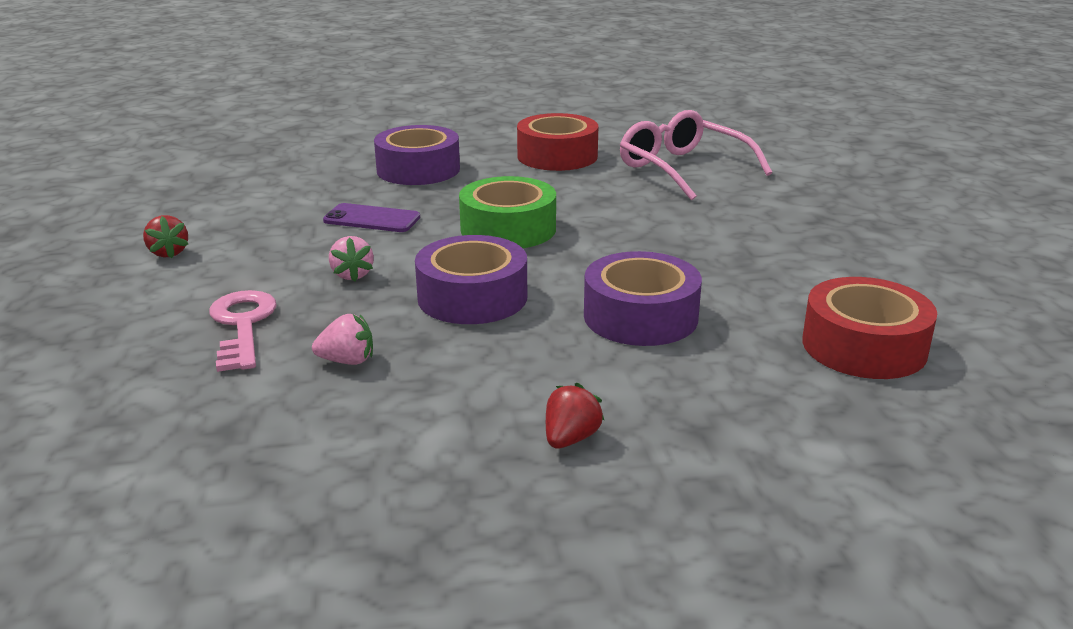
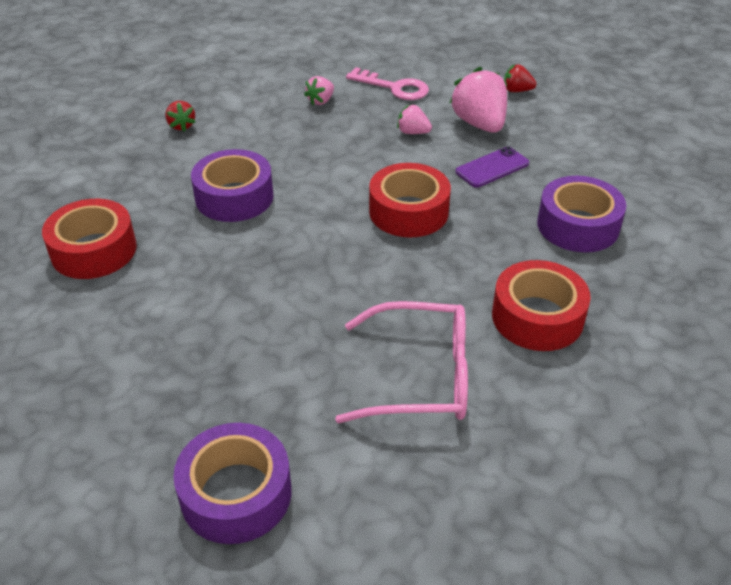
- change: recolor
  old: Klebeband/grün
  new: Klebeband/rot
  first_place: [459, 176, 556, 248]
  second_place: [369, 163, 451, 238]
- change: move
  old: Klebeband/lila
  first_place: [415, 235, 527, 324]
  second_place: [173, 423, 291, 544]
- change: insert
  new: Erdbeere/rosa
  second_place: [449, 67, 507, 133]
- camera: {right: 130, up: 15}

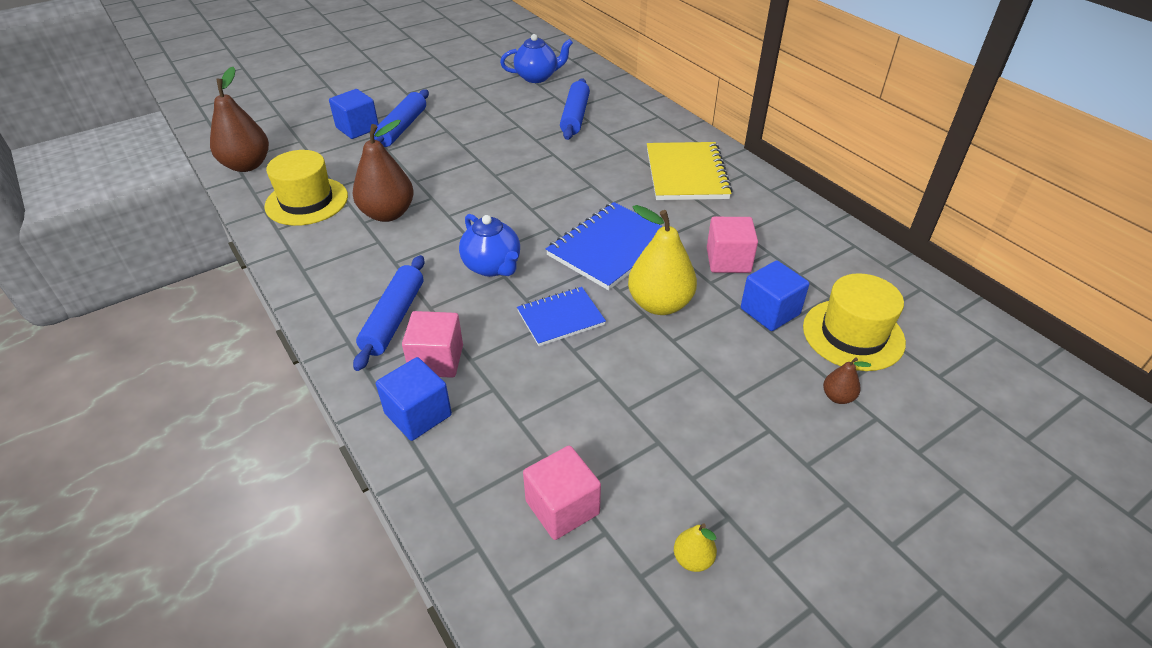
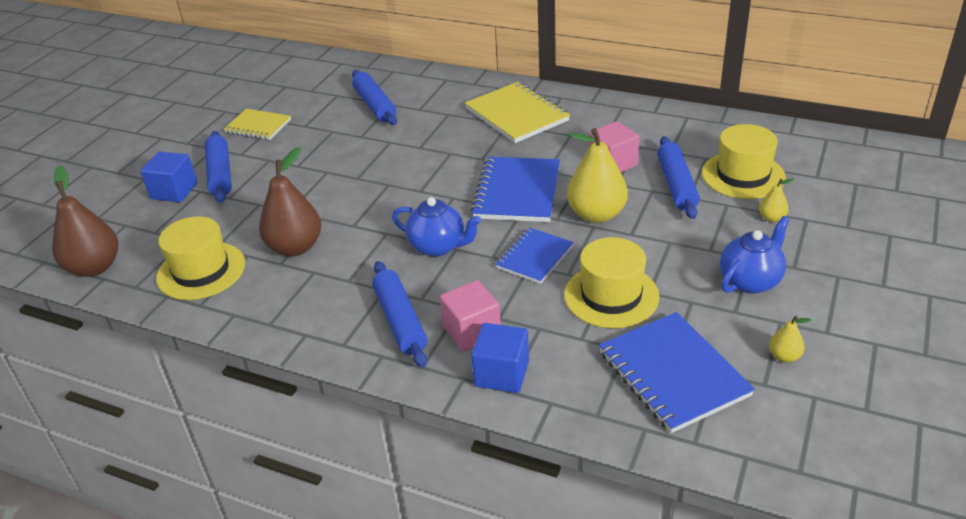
- change: move
  old: Teekanne/blau
  first_place: [500, 34, 573, 83]
  second_place: [720, 216, 790, 294]
- change: replace
  old: Kubus/blau
  new: Nudelholz/blau
  first_place: [741, 260, 809, 331]
  second_place: [657, 136, 700, 219]
- change: recolor
  old: Birne/braun
  new: Birne/gelb
  first_place: [823, 357, 871, 404]
  second_place: [759, 178, 794, 222]
- change: replace
  old: Kubus/rosa
  new: Notizbuch/blau
  first_place: [523, 446, 601, 540]
  second_place: [599, 312, 755, 433]
- change: insert
  new: Notizbuch/gelb
  second_place: [224, 109, 291, 140]
- change: insert
  new: Hut/gelb
  second_place: [564, 237, 659, 328]
- camera: {right: -30, up: -5}

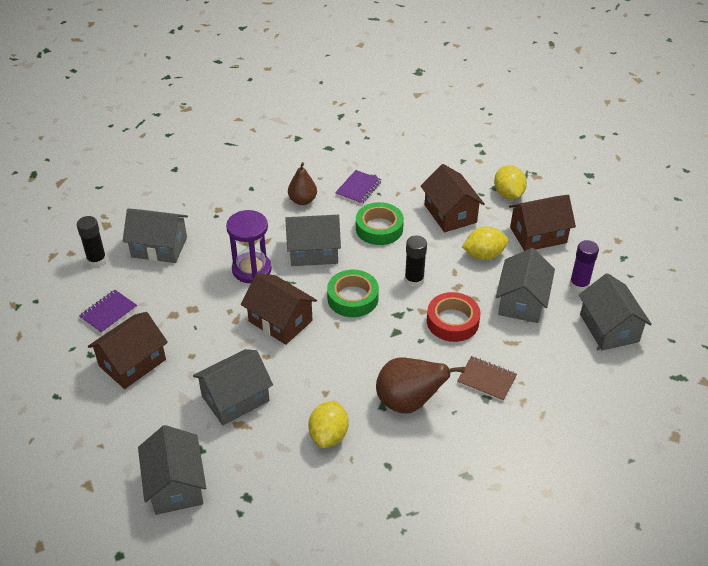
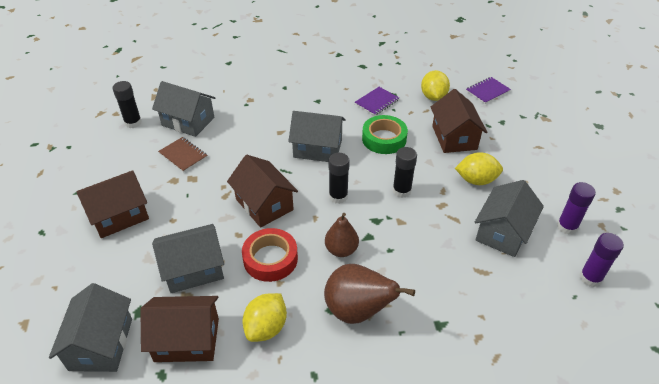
- change: move
  old: Birne/braun
  first_place: [288, 162, 317, 205]
  second_place: [325, 213, 359, 257]
- change: move
  old: Zitrone/gelb
  first_place: [494, 165, 527, 199]
  second_place: [421, 70, 450, 101]
- change: move
  old: Haus/braun
  first_place: [509, 195, 576, 251]
  second_place: [140, 296, 219, 362]
- change: delete
  old: Sanduhr/lila
  first_place: [226, 210, 272, 283]
- change: replace
  old: Klebeband/grün
  new: Klebestift/schwarz
  first_place: [327, 270, 379, 317]
  second_place: [329, 153, 350, 204]
- change: replace
  old: Haus/grau
  new: Klebestift/lila
  first_place: [579, 273, 652, 351]
  second_place: [579, 233, 624, 287]
- change: move
  old: Notizbuch/lila
  first_place: [79, 290, 137, 334]
  second_place: [466, 77, 511, 104]
- change: move
  old: Klebeband/rot
  first_place: [427, 292, 481, 342]
  second_place: [242, 228, 298, 282]
- change: move
  old: Notizbuch/braun
  first_place: [457, 356, 517, 401]
  second_place: [158, 137, 208, 172]
- camera: {right: 15, up: 0}

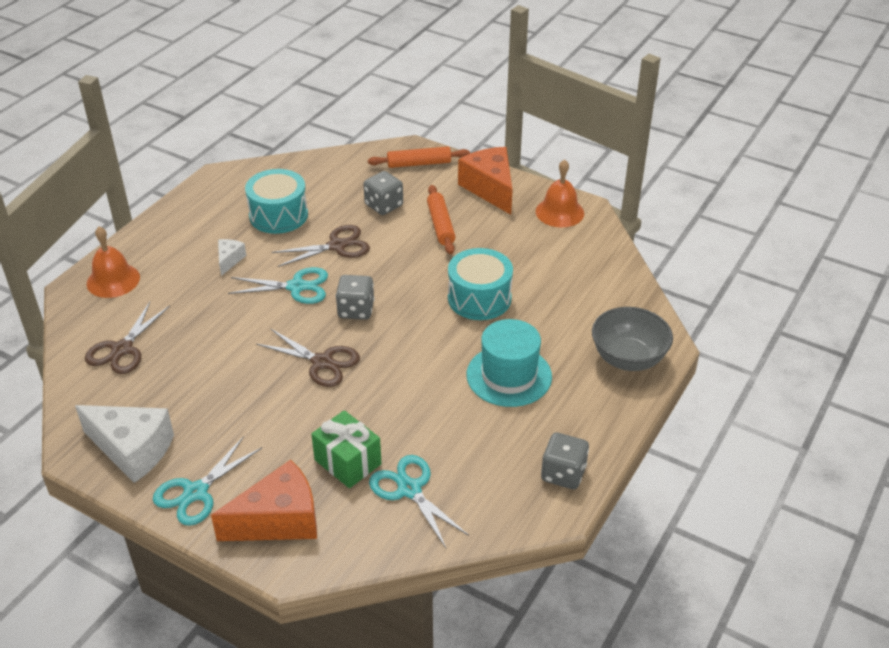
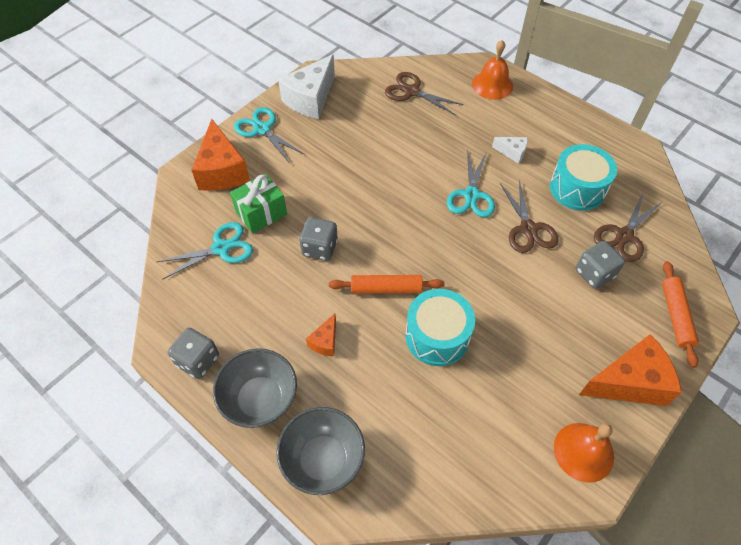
- change: move
  old: Nudelholz/orange
  first_place: [427, 185, 455, 254]
  second_place: [329, 275, 444, 294]
- change: move
  old: Spielwürfel/grau
  first_place: [336, 275, 374, 320]
  second_place: [299, 217, 338, 261]
- change: replace
  old: Hut/türkis
  new: Käse/orange
  first_place: [467, 319, 552, 407]
  second_place: [306, 313, 336, 356]
- change: move
  old: Schere/braun
  first_place: [256, 328, 360, 387]
  second_place: [594, 192, 662, 262]
- change: insert
  new: Schüssel/grau
  second_place: [213, 348, 297, 428]
- camera: {right: 100, up: 15}

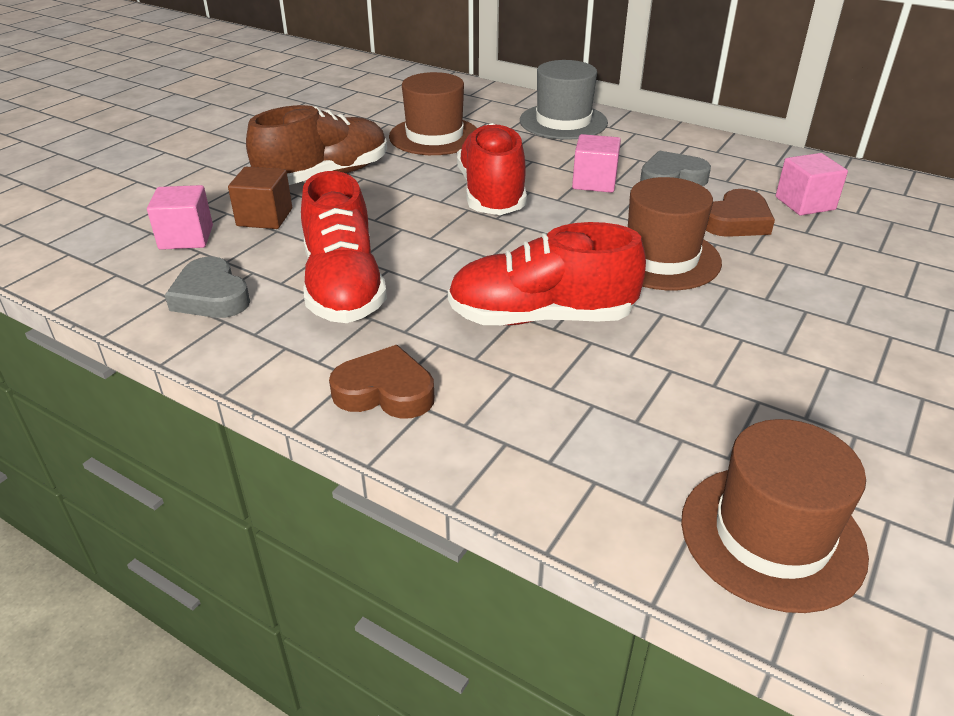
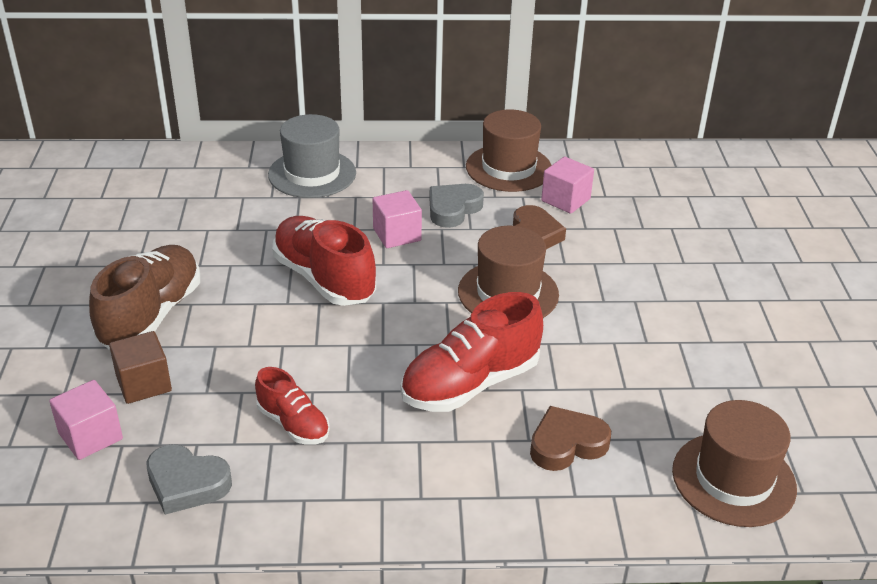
- change: move
  old: Hut/braun
  first_place: [389, 72, 477, 155]
  second_place: [466, 109, 551, 192]
- change: resize
  old: Schuh/rot
  first_place: [301, 171, 387, 323]
  second_place: [255, 367, 330, 445]
  factor: 0.57
- change: move
  old: Herz/braun
  first_place: [329, 345, 434, 419]
  second_place: [530, 406, 611, 471]
- camera: {right: -35, up: 0}

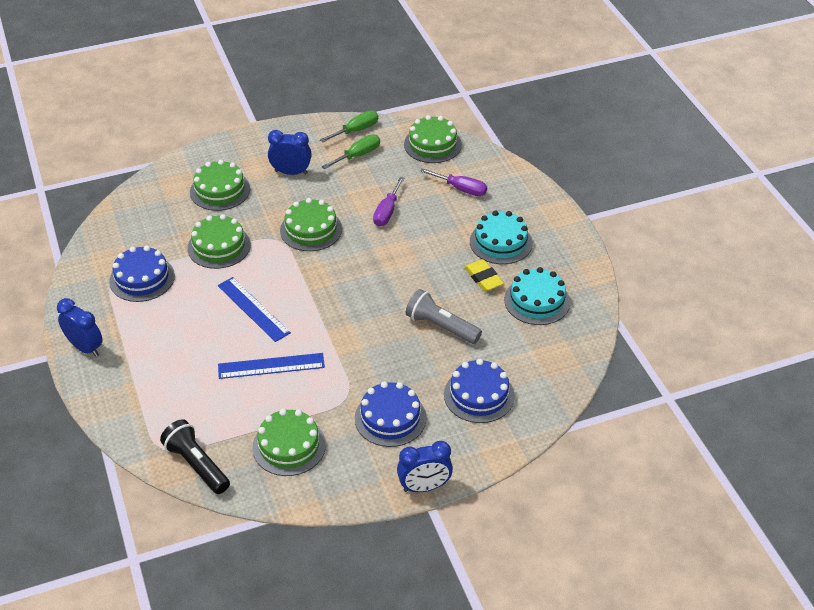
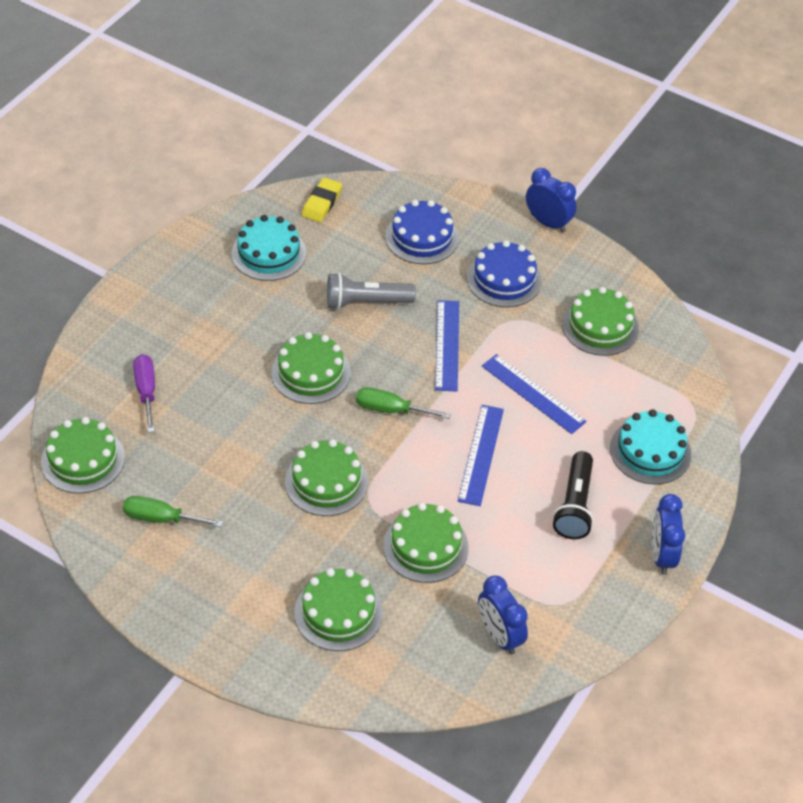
- change: move
  old: Schraubenzieher/grün
  first_place: [320, 111, 378, 143]
  second_place: [356, 387, 451, 419]
- change: move
  old: Wecker/blau
  first_place: [268, 130, 312, 175]
  second_place: [478, 575, 528, 655]
- change: delete
  old: Schraubenzieher/lila
  first_place: [373, 177, 404, 227]
- change: move
  old: Kuchen/türkis
  first_place: [470, 210, 533, 264]
  second_place: [610, 409, 691, 485]
- change: delete
  old: Kuchen/blau
  first_place: [109, 246, 175, 302]
- change: move
  old: Radiergummi/gelb
  first_place: [464, 259, 504, 291]
  second_place: [302, 177, 342, 222]
- change: rotate
  old: Taschenlampe/grau
  first_place: [406, 289, 482, 344]
  second_place: [327, 273, 416, 310]
  degrees: 90
- change: move
  old: Taschenlampe/schwarz
  first_place: [160, 419, 230, 494]
  second_place: [553, 451, 594, 539]
- change: insert
  new: Lineal/blau
  second_place: [435, 300, 459, 392]
- change: insert
  new: Kuchen/grün
  second_place: [271, 332, 351, 404]
- camera: {right: -130, up: 5}

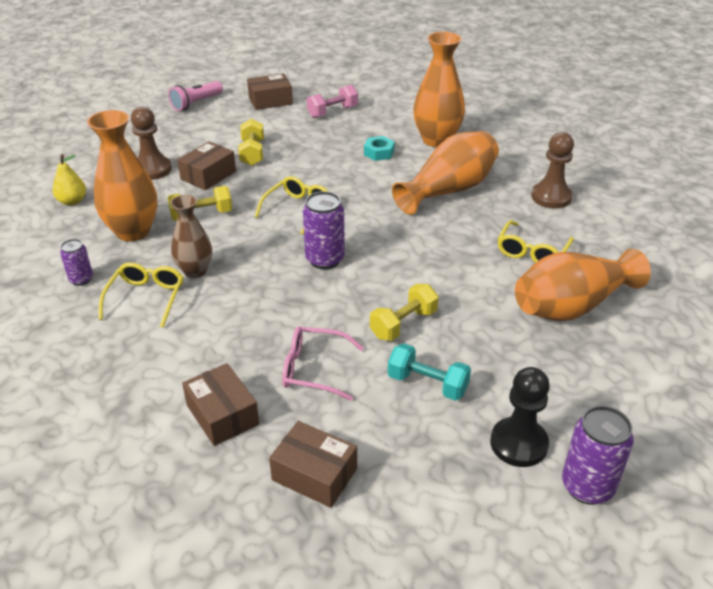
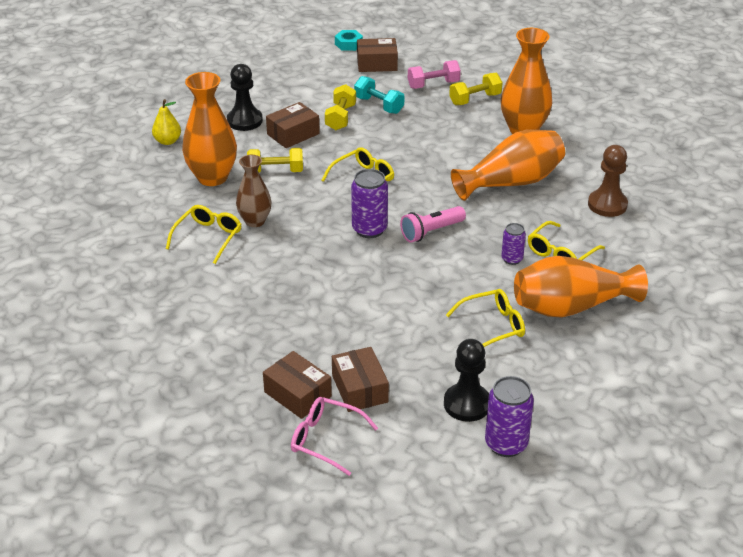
- change: move
  old: Taschenlampe/rosa
  first_place: [168, 81, 223, 111]
  second_place: [400, 206, 466, 243]
- change: recolor
  old: Bauer/braun
  new: Bauer/schwarz
  first_place: [131, 107, 172, 180]
  second_place: [227, 64, 263, 131]
- change: move
  old: Sechskantmutter/türkis
  first_place: [364, 136, 395, 161]
  second_place: [335, 30, 363, 51]
- change: move
  old: Dose/lila
  first_place: [60, 239, 93, 286]
  second_place: [501, 223, 526, 265]
- change: move
  old: Hantel/gelb
  first_place: [370, 284, 439, 341]
  second_place: [449, 73, 503, 105]
- change: move
  old: Brille/rosa
  first_place: [282, 326, 364, 401]
  second_place: [291, 397, 378, 476]
- change: move
  old: Hantel/türkis
  first_place: [388, 343, 471, 401]
  second_place: [354, 76, 404, 114]
- change: move
  old: Schachtel/braun
  first_place: [182, 363, 259, 446]
  second_place: [332, 347, 389, 412]
- change: insert
  new: Brille/gelb
  second_place: [446, 289, 525, 347]
- camera: {right: 15, up: 0}

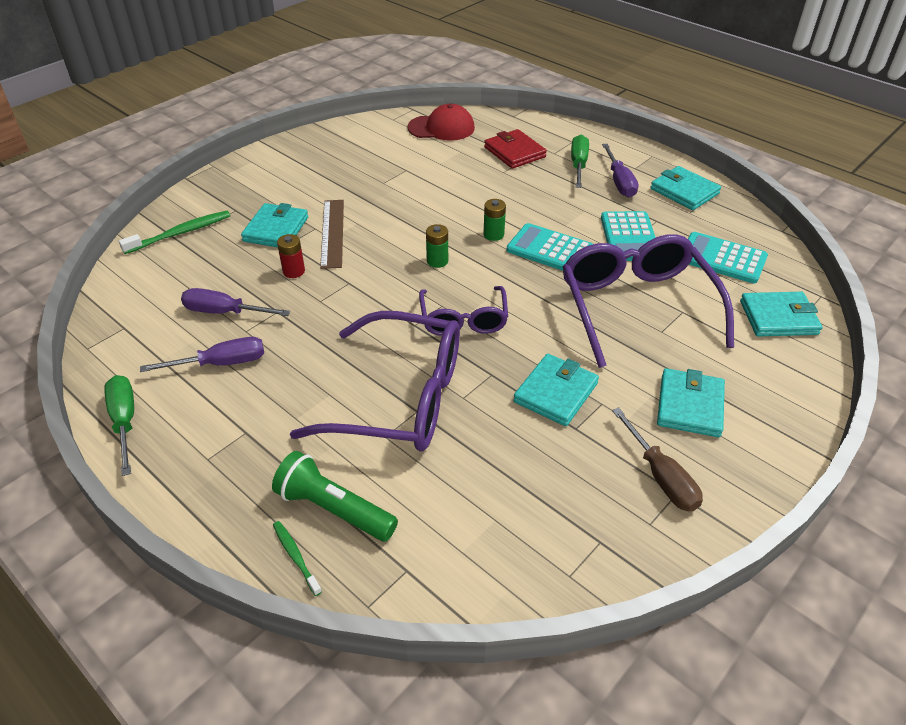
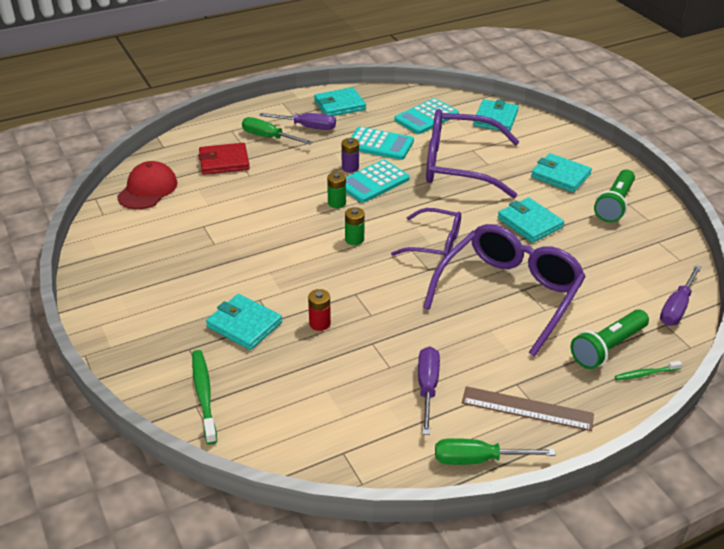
- change: move
  old: Lineal/braun
  first_place: [320, 200, 344, 269]
  second_place: [462, 386, 594, 431]
- change: move
  old: Schraubenzieher/lila
  first_place: [181, 288, 290, 316]
  second_place: [660, 265, 702, 326]
- change: replace
  old: Schraubenzieher/braun
  new: Taschenlampe/grün
  first_place: [612, 407, 703, 512]
  second_place: [594, 169, 635, 223]
- change: insert
  new: Batterie/lila
  second_place: [342, 138, 359, 173]
- camera: {right: -70, up: -5}

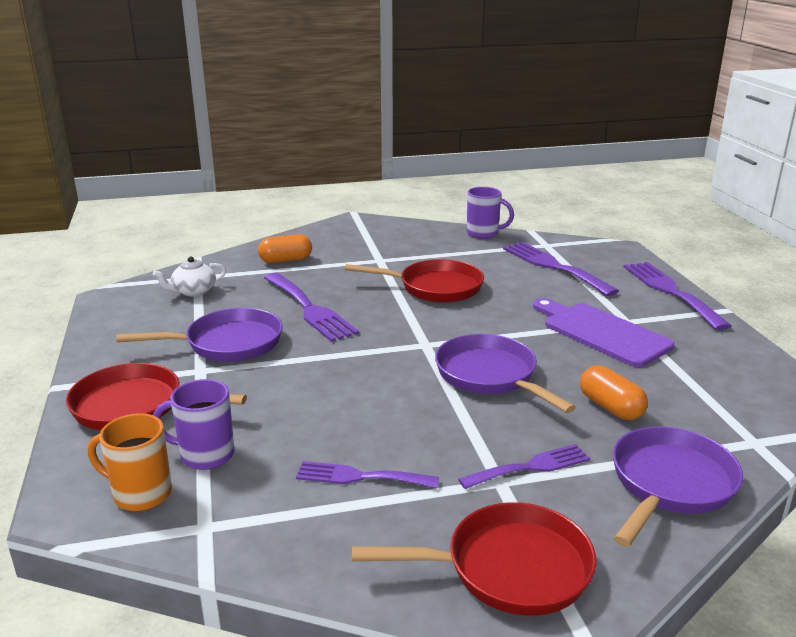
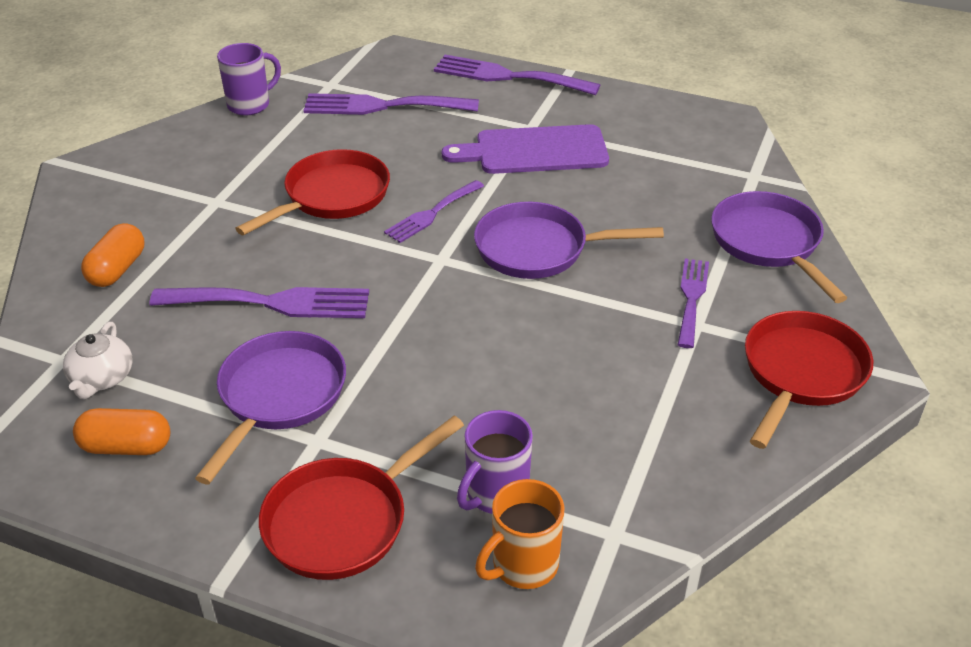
- change: move
  old: Kapsel/orange
  first_place: [580, 365, 648, 420]
  second_place: [73, 408, 170, 455]
- change: move
  old: Gabel/lila
  first_place: [296, 461, 439, 488]
  second_place: [384, 180, 484, 243]
- camera: {right: -55, up: 15}

